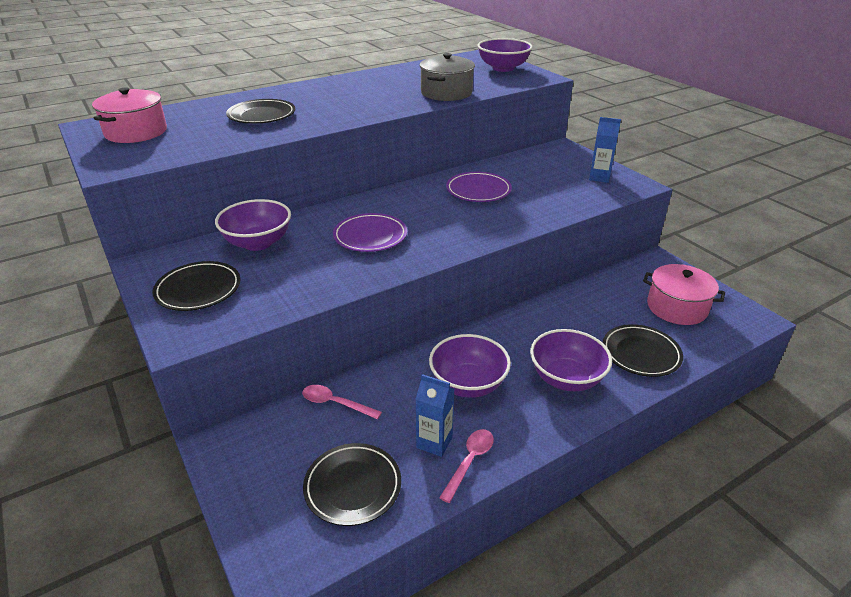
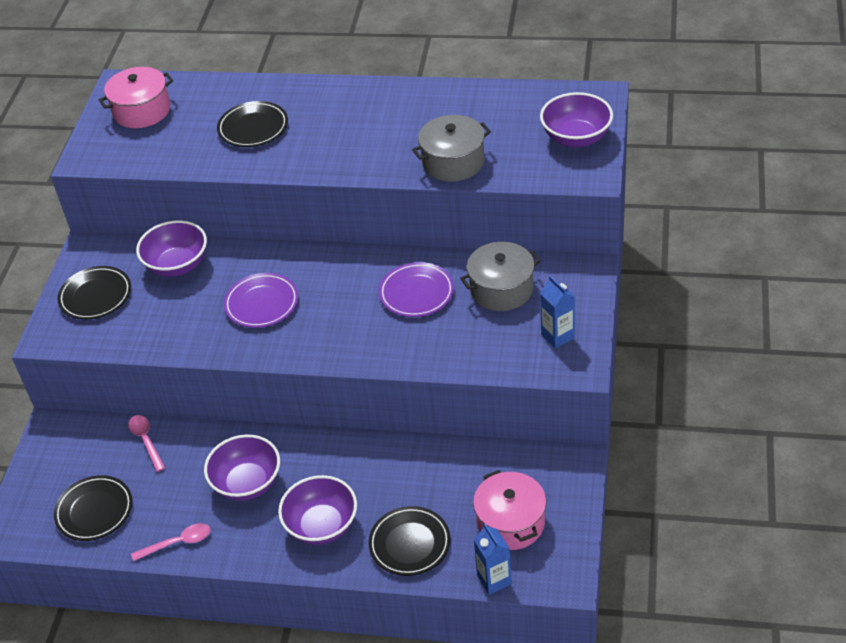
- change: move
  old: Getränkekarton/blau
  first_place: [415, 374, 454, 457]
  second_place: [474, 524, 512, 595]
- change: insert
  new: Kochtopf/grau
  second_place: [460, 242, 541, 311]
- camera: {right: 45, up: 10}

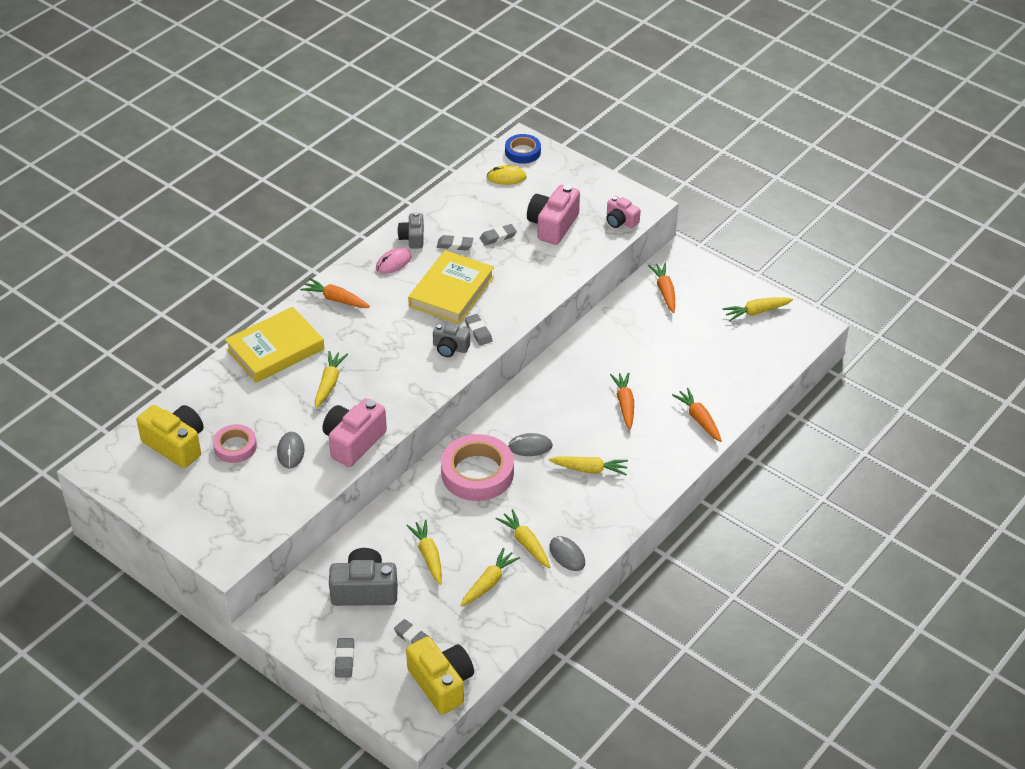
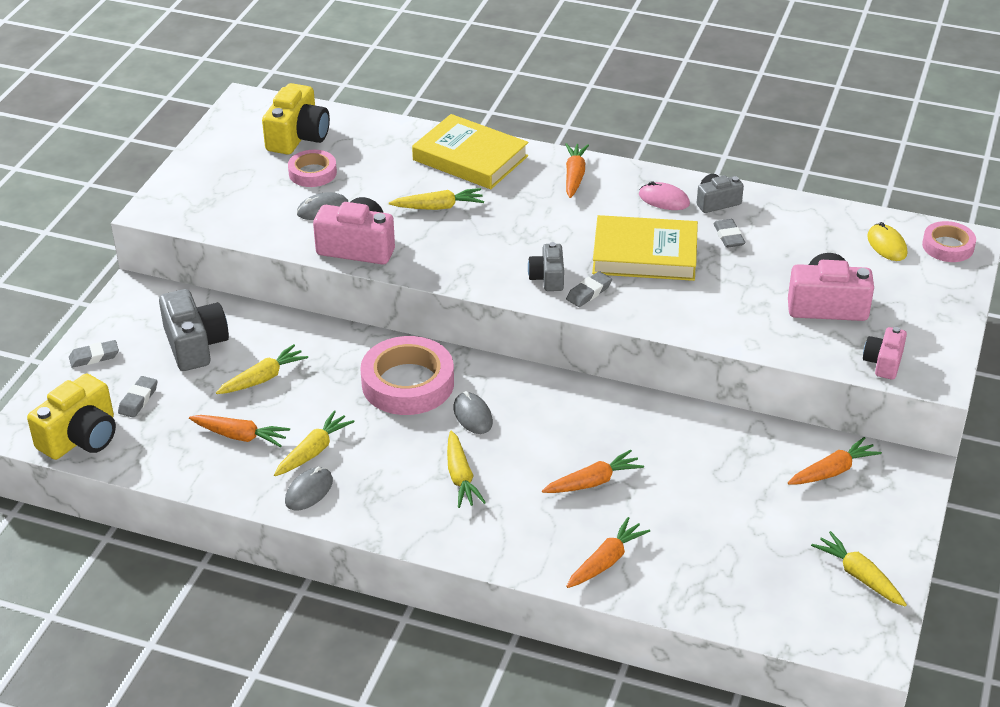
- change: recolor
  old: Klebeband/blau
  new: Klebeband/rosa
  first_place: [505, 134, 541, 164]
  second_place: [922, 221, 976, 262]
- change: delete
  old: Radiergummi/grau
  first_place: [480, 224, 517, 246]
- change: recolor
  old: Karotte/gelb
  new: Karotte/orange
  first_place: [460, 548, 520, 607]
  second_place: [189, 415, 290, 447]
- camera: {right: 70, up: -5}

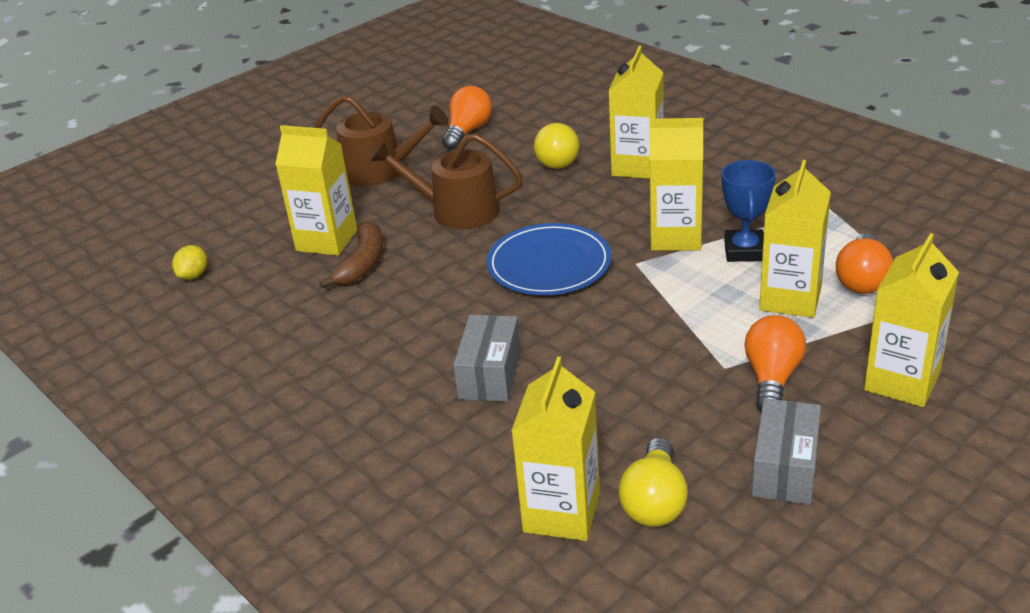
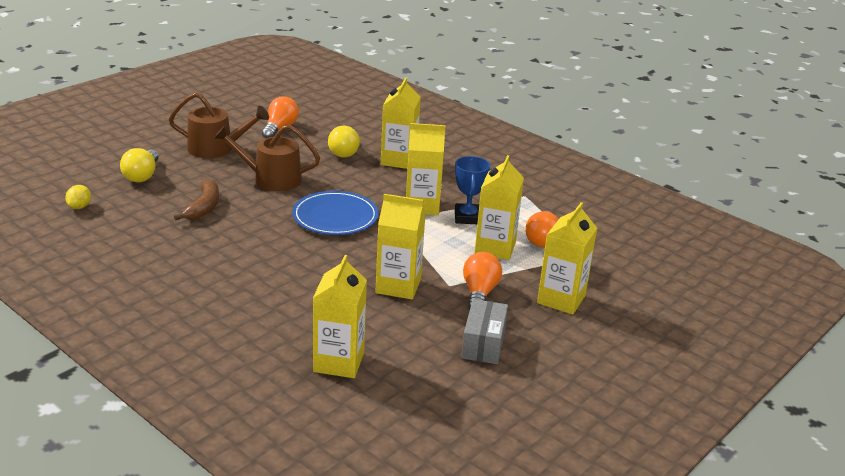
- change: move
  old: Getränkekarton/gelb
  first_place: [275, 125, 357, 256]
  second_place: [376, 194, 426, 299]
- change: delete
  old: Schachtel/grau
  first_place: [453, 315, 521, 402]
- change: move
  old: Glühbirne/gelb
  first_place: [618, 437, 688, 527]
  second_place: [120, 148, 159, 182]
- camera: {right: -10, up: -5}

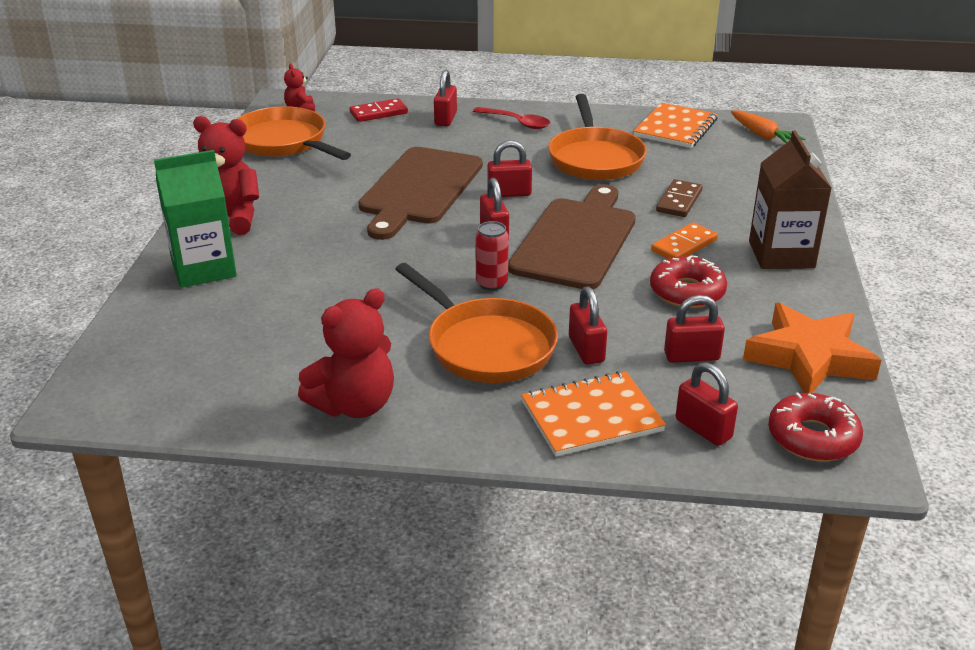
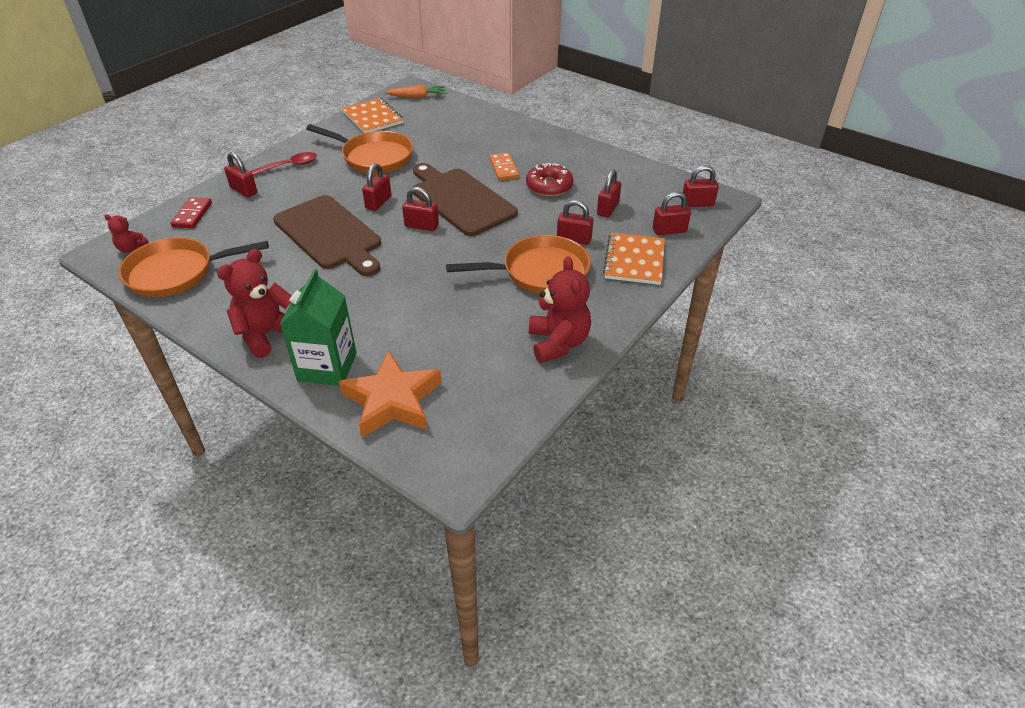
- change: delete
  old: Getränkekarton/braun
  first_place: [749, 130, 832, 269]
- change: delete
  old: Dominostein/braun
  first_place: [656, 179, 703, 217]
- change: delete
  old: Dose/rot
  first_place: [475, 221, 509, 291]
- change: move
  old: Stern/orange
  first_place: [743, 303, 881, 393]
  second_place: [339, 350, 442, 438]
- change: replace
  old: Donut/rot
  new: Vorhängeschloss/rot
  first_place: [768, 393, 863, 462]
  second_place: [681, 165, 719, 207]
- camera: {right: -60, up: 10}

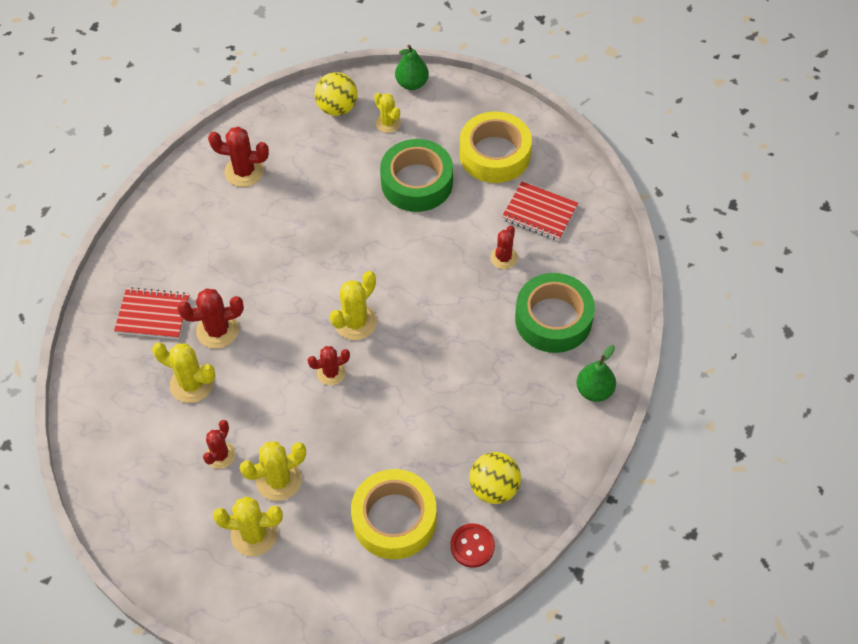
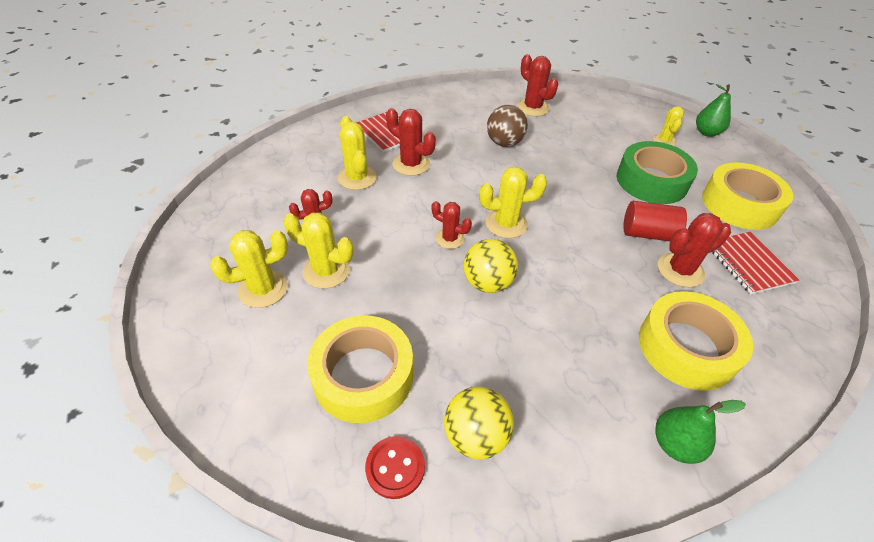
- change: move
  old: Ball/gelb
  first_place: [314, 72, 358, 116]
  second_place: [464, 239, 518, 293]
- change: resize
  old: Kaktus/rot
  first_place: [490, 226, 518, 269]
  second_place: [658, 213, 731, 287]
  factor: 1.51
- change: recolor
  old: Klebeband/grün
  new: Klebeband/gelb
  first_place: [515, 273, 595, 353]
  second_place: [639, 291, 753, 391]
- change: rotate
  old: Kaktus/gelb
  first_place: [213, 496, 283, 556]
  second_place: [210, 230, 288, 308]
  degrees: -75
- change: insert
  new: Ball/braun
  second_place: [487, 105, 528, 147]
- change: insert
  new: Vollzylinder/rot
  second_place: [623, 201, 687, 241]
- camera: {right: 45, up: -10}

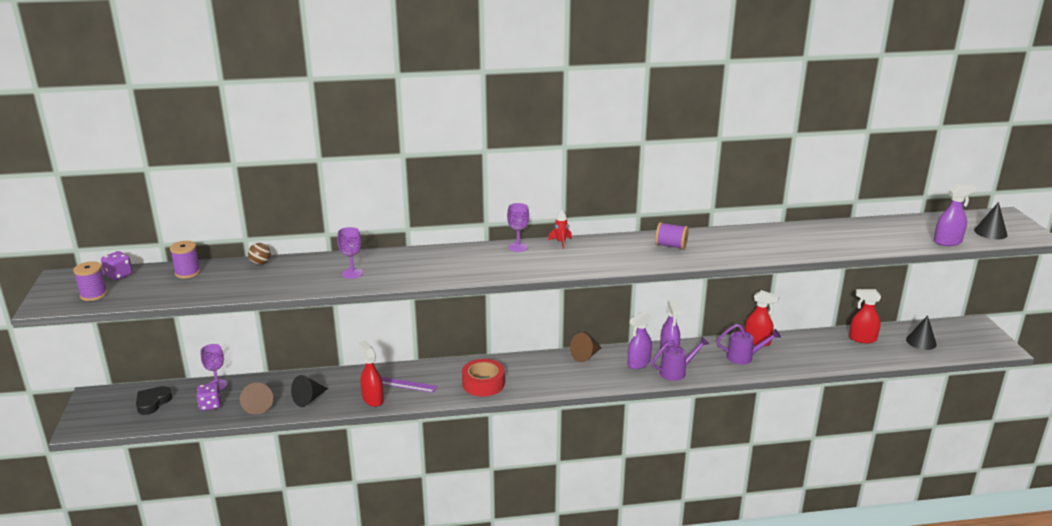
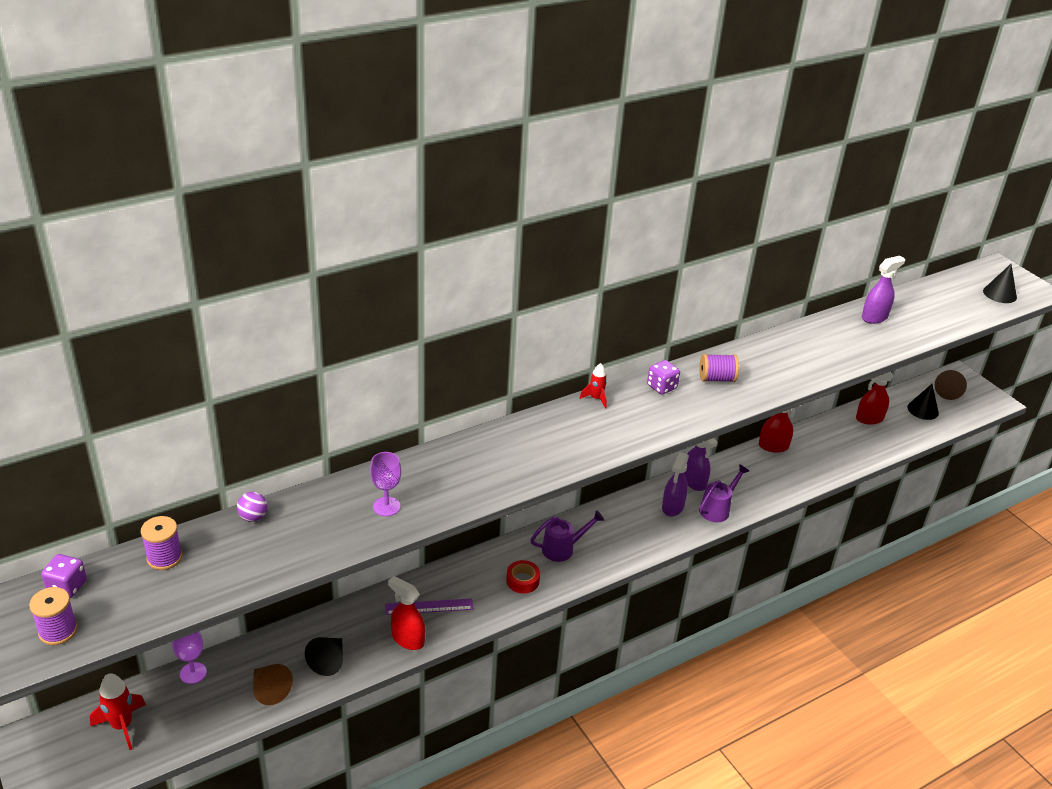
- change: move
  old: Sprühflasche/lila
  first_place: [934, 184, 977, 246]
  second_place: [862, 256, 905, 324]
- change: delete
  old: Kelch/lila
  first_place: [507, 203, 529, 252]
- change: recolor
  old: Ball/braun
  new: Ball/lila
  first_place: [248, 243, 271, 265]
  second_place: [237, 492, 268, 522]
- change: move
  old: Gießkanne/lila
  first_place: [717, 324, 781, 364]
  second_place: [530, 510, 604, 562]
- change: move
  old: Kegel/braun
  first_place: [570, 333, 601, 362]
  second_place: [935, 370, 967, 400]
- change: resize
  old: Klebeband/rot
  first_place: [462, 359, 505, 397]
  second_place: [506, 560, 540, 594]
  factor: 0.64
- change: move
  old: Spielwürfel/lila
  first_place: [197, 383, 221, 411]
  second_place: [647, 360, 680, 394]
- change: replace
  old: Herz/schwarz
  new: Rakete/rot
  first_place: [136, 386, 172, 415]
  second_place: [90, 673, 146, 750]
- camera: {right: -25, up: 10}

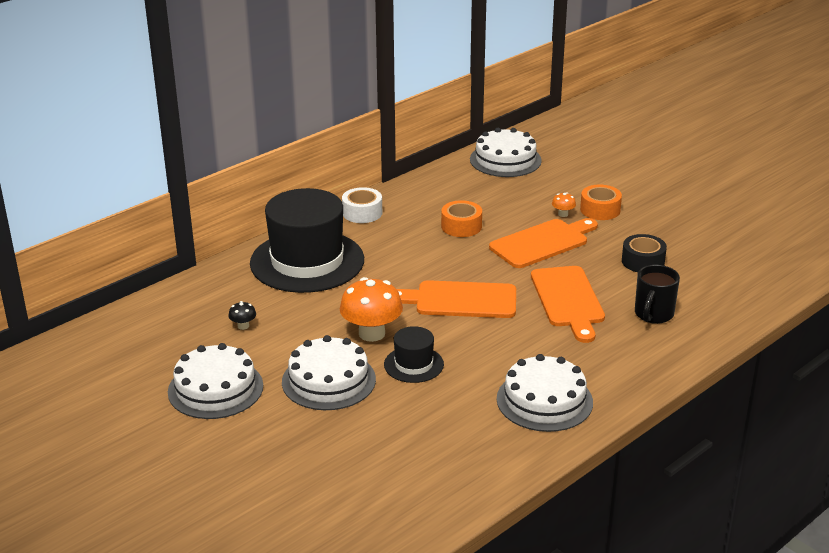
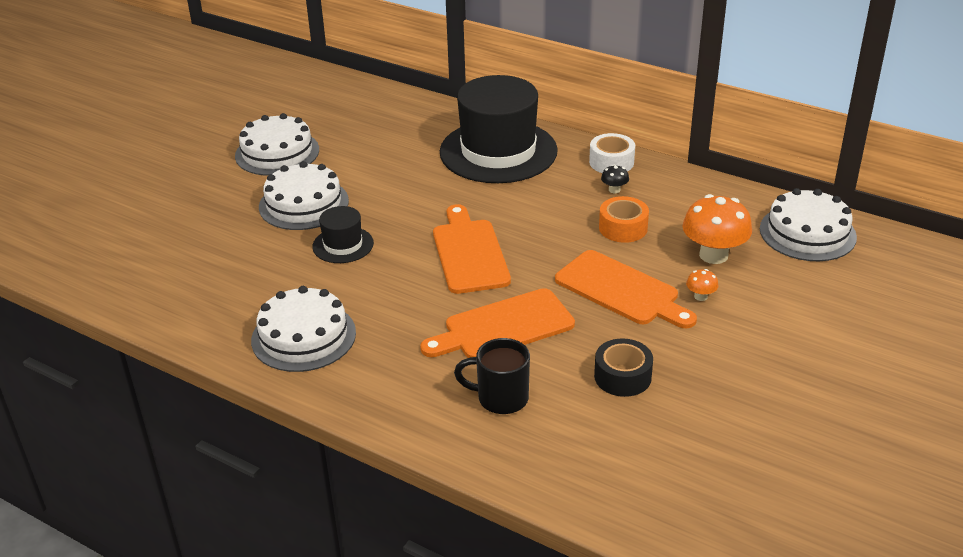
- change: delete
  old: Klebeband/orange
  first_place: [580, 185, 622, 220]
- change: move
  old: Pilz/orange
  first_place: [340, 277, 403, 342]
  second_place: [682, 194, 752, 264]
- change: move
  old: Pilz/schwarz
  first_place: [228, 301, 256, 330]
  second_place: [601, 165, 629, 193]
- camera: {right: 75, up: 5}

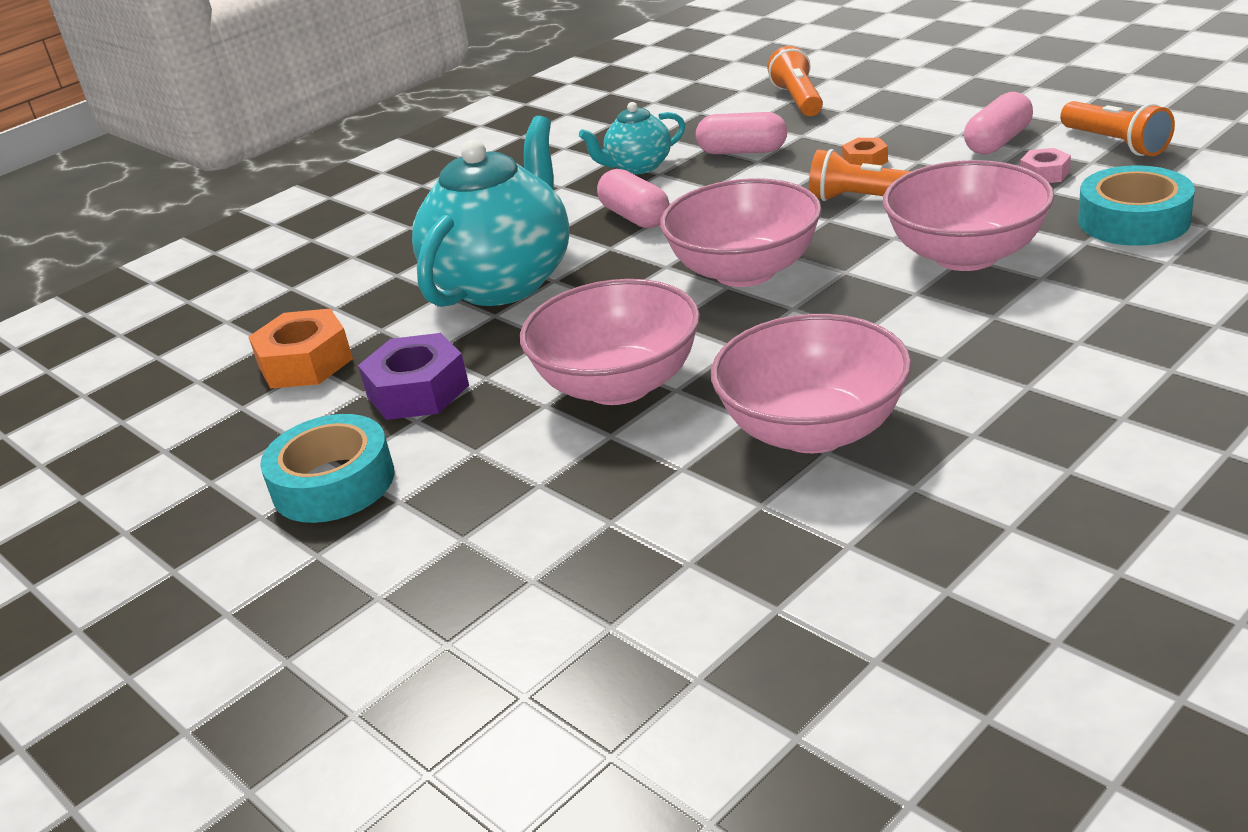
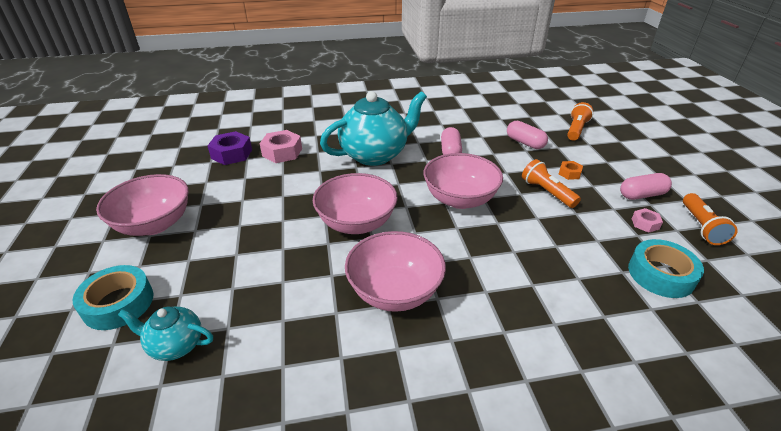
- change: move
  old: Teekanne/türkis
  first_place: [579, 102, 685, 174]
  second_place: [118, 307, 213, 361]
- change: move
  old: Schüssel/rosa
  first_place: [883, 160, 1054, 271]
  second_place: [96, 174, 189, 236]
- change: recolor
  old: Sechskantmutter/orange
  new: Sechskantmutter/rosa
  first_place: [248, 309, 353, 389]
  second_place: [260, 130, 302, 163]
- change: move
  old: Sechskantmutter/lila
  first_place: [358, 333, 469, 420]
  second_place: [208, 131, 252, 165]
- change: move
  old: Klebeband/türkis
  first_place: [260, 414, 394, 523]
  second_place: [73, 265, 153, 330]
- camera: {right: 30, up: 5}

